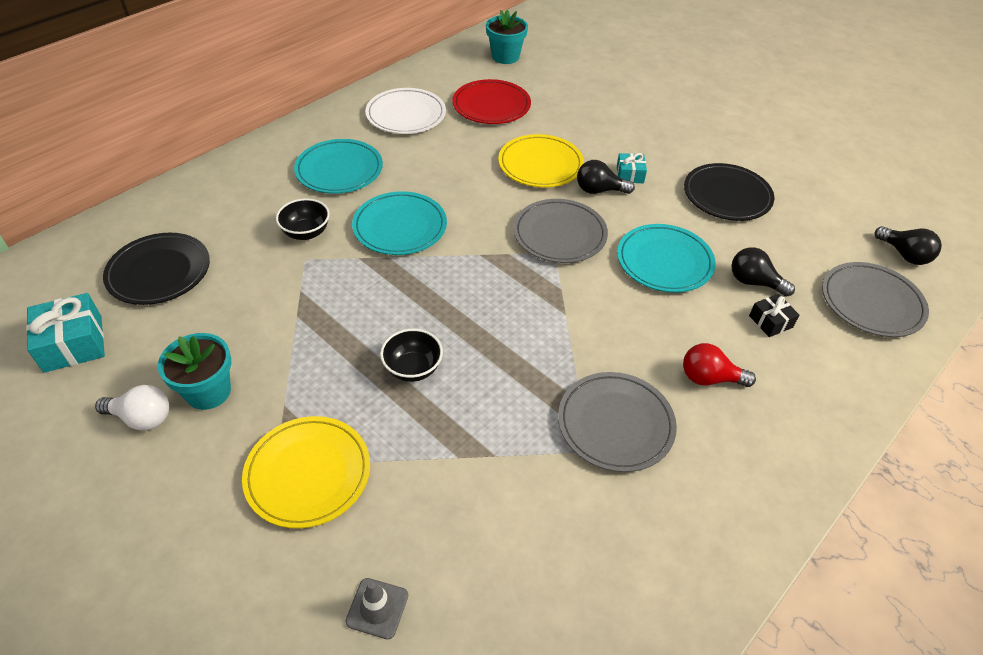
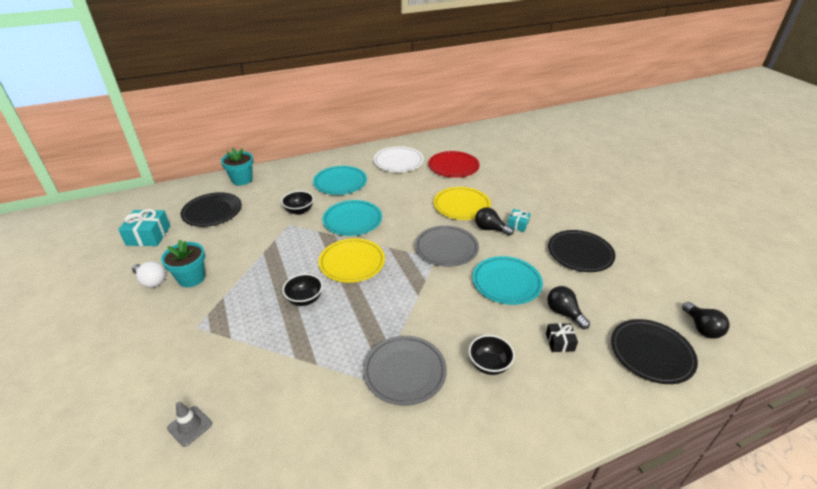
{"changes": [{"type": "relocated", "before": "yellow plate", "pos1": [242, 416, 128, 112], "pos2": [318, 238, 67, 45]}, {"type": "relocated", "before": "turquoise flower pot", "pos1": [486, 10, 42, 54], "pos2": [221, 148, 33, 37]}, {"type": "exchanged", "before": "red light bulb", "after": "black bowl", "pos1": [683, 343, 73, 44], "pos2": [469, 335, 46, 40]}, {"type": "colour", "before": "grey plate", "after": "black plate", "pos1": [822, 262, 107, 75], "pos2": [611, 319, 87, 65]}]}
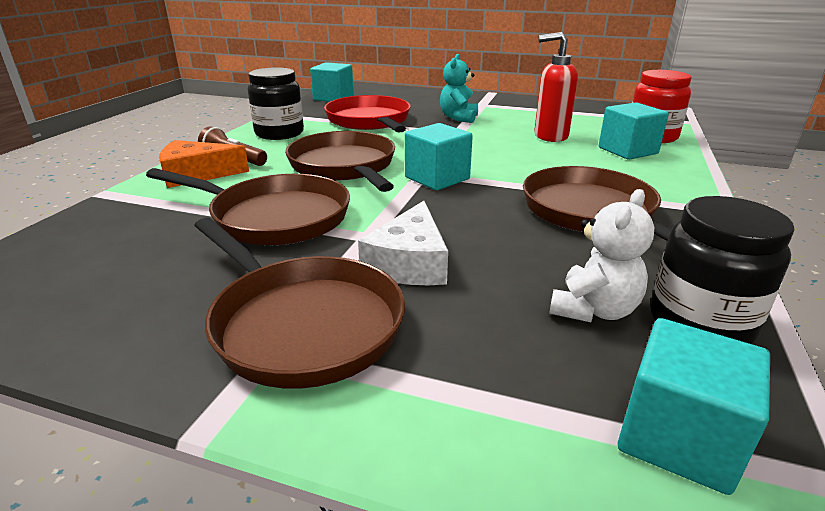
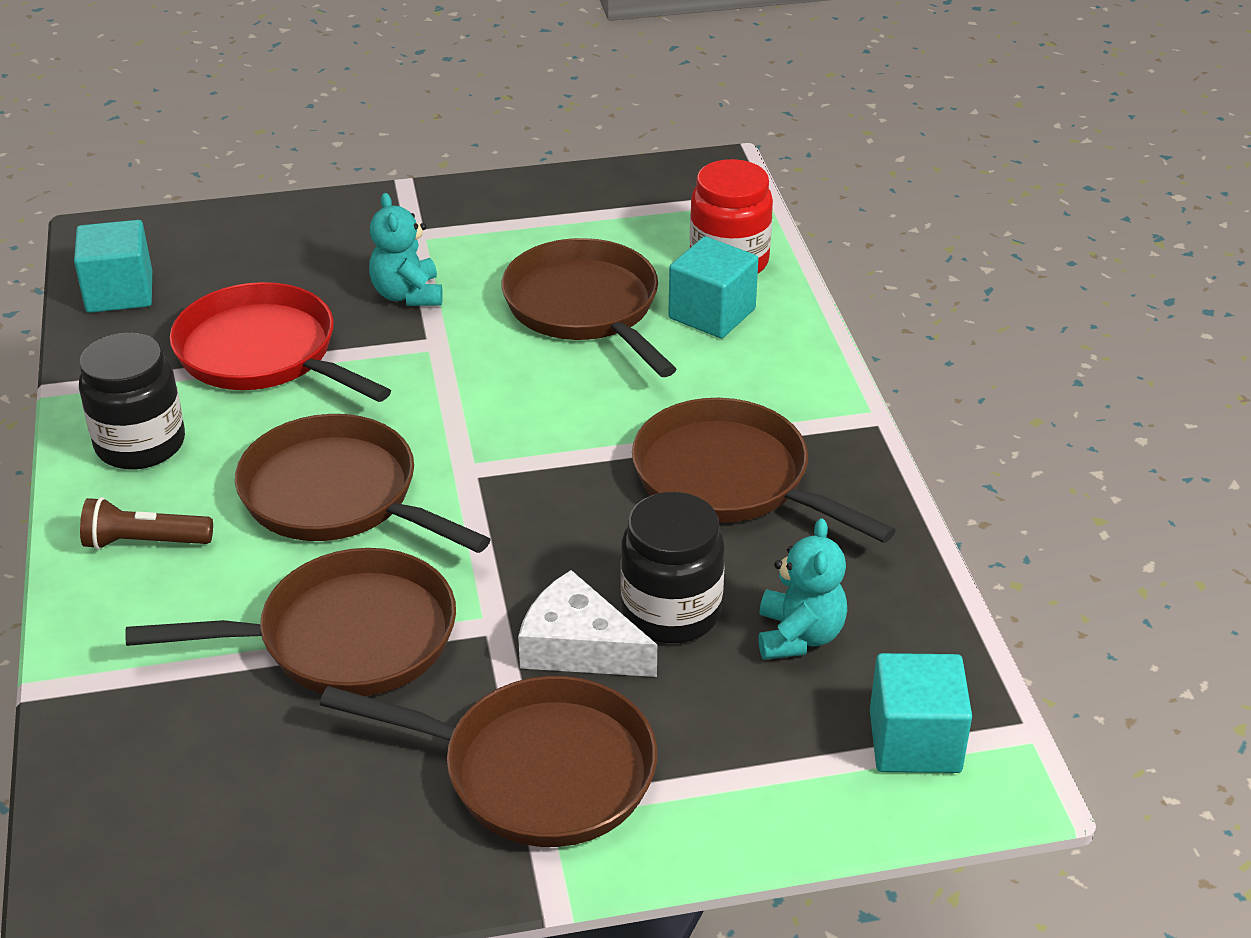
{"changes": [{"type": "missing", "before": "orange cheese", "pos1": [159, 140, 90, 48]}, {"type": "missing", "before": "turquoise cube", "pos1": [405, 123, 68, 67]}, {"type": "relocated", "before": "black jar", "pos1": [650, 196, 145, 148], "pos2": [621, 492, 104, 151]}, {"type": "exchanged", "before": "red soap dispenser", "after": "brown pan", "pos1": [534, 32, 44, 110], "pos2": [502, 238, 175, 139]}, {"type": "colour", "before": "white teddy bear", "after": "turquoise teddy bear", "pos1": [549, 189, 105, 133], "pos2": [758, 518, 89, 142]}, {"type": "spun", "before": "white cheese", "pos1": [358, 201, 90, 84], "pos2": [518, 570, 139, 107], "turn": 135}]}
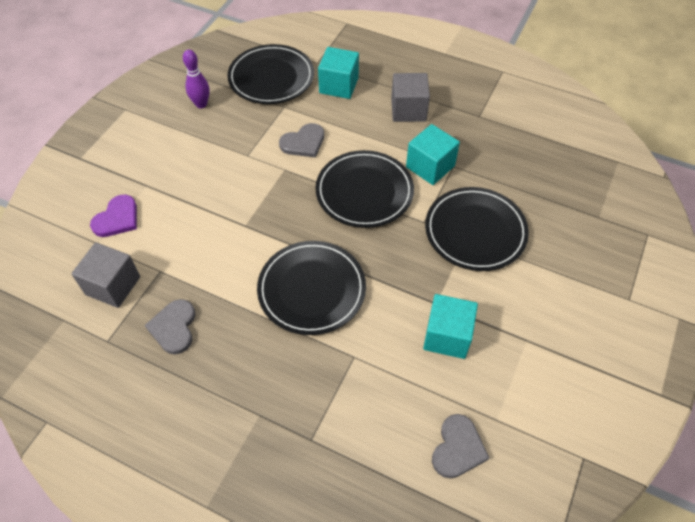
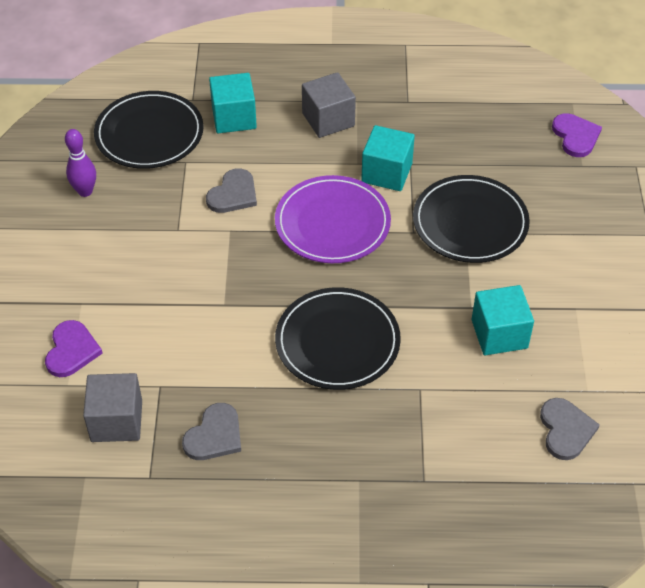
{"changes": [{"type": "appeared", "after": "purple heart", "pos2": [552, 113, 50, 44]}, {"type": "colour", "before": "black plate", "after": "purple plate", "pos1": [315, 150, 99, 78], "pos2": [275, 175, 116, 88]}, {"type": "spun", "before": "grey heart", "pos1": [145, 299, 50, 55], "pos2": [182, 403, 59, 57], "turn": -120}]}
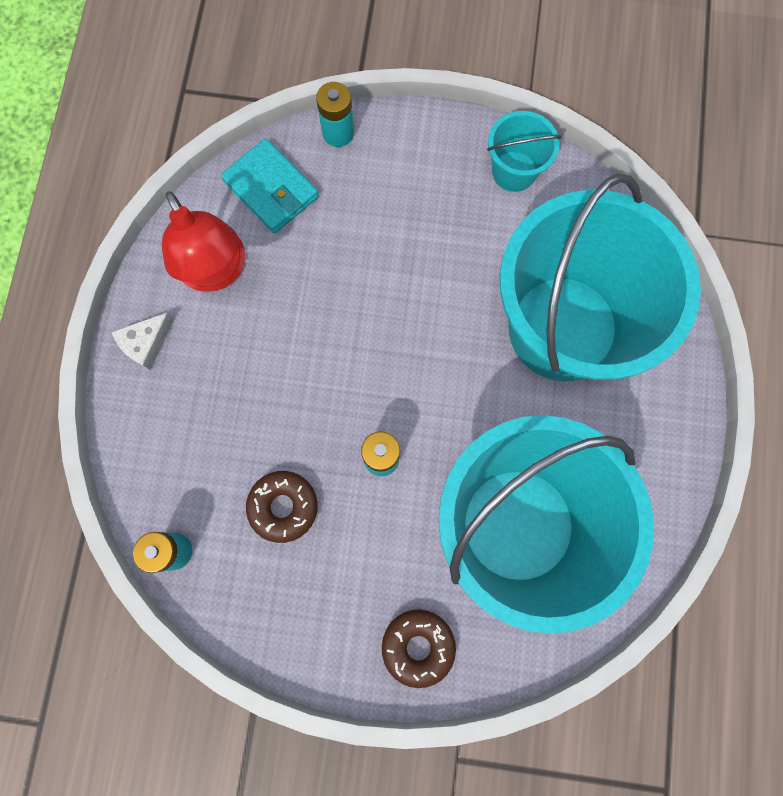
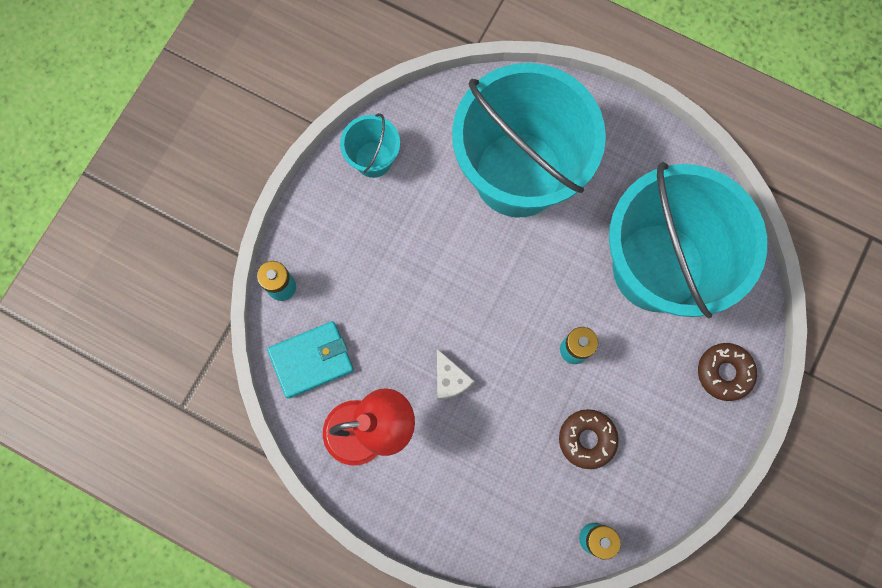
{"changes": [{"type": "relocated", "before": "white cheese", "pos1": [112, 312, 63, 58], "pos2": [437, 349, 38, 51]}]}
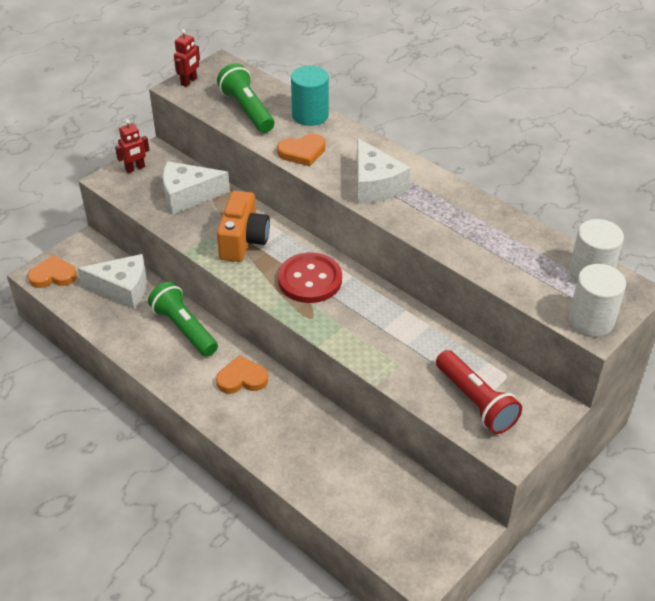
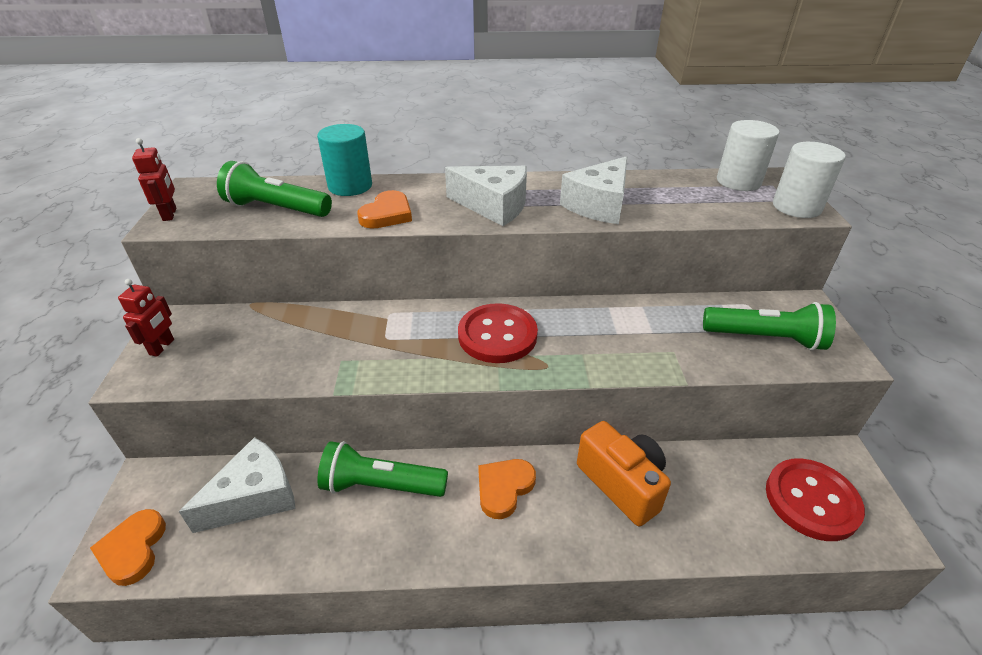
{"changes": [{"type": "appeared", "after": "red button", "pos2": [766, 458, 99, 83]}, {"type": "relocated", "before": "white cheese", "pos1": [163, 161, 67, 53], "pos2": [560, 156, 67, 68]}, {"type": "relocated", "before": "orange camera", "pos1": [217, 191, 53, 71], "pos2": [577, 421, 94, 105]}, {"type": "colour", "before": "red flashlight", "after": "green flashlight", "pos1": [436, 350, 86, 84], "pos2": [703, 302, 133, 49]}, {"type": "spun", "before": "orange heart", "pos1": [28, 255, 49, 33], "pos2": [90, 509, 76, 77], "turn": -45}]}
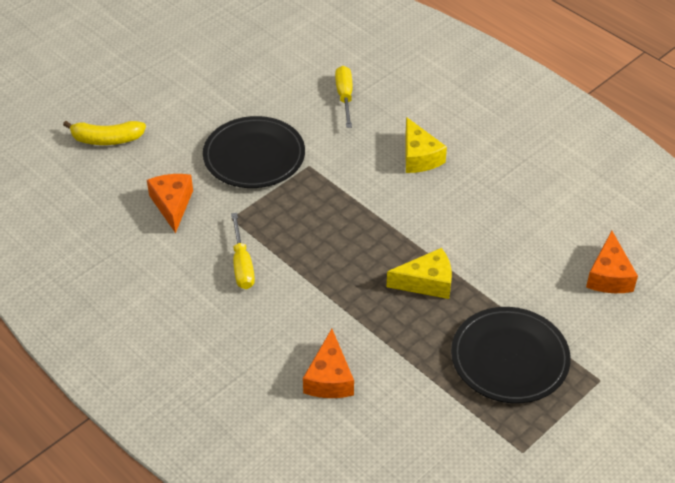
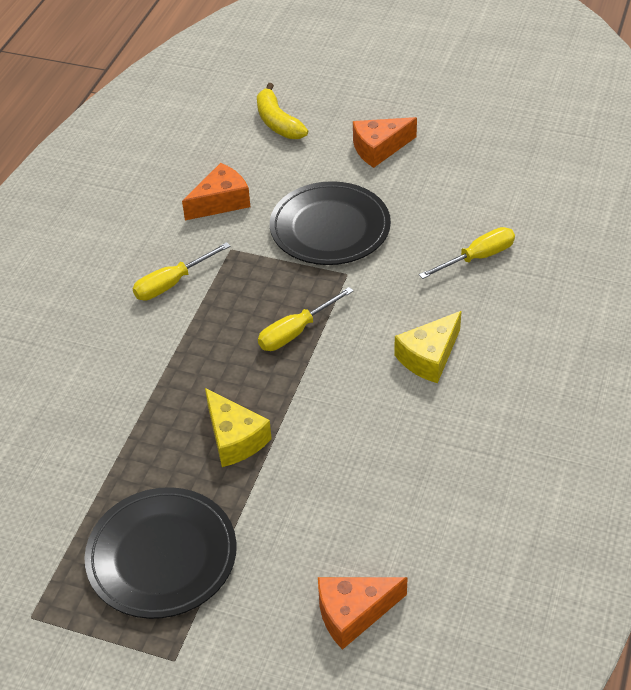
{"changes": [{"type": "appeared", "after": "yellow screwdriver", "pos2": [258, 287, 95, 64]}, {"type": "relocated", "before": "orange cheese", "pos1": [303, 329, 51, 69], "pos2": [353, 117, 64, 51]}]}
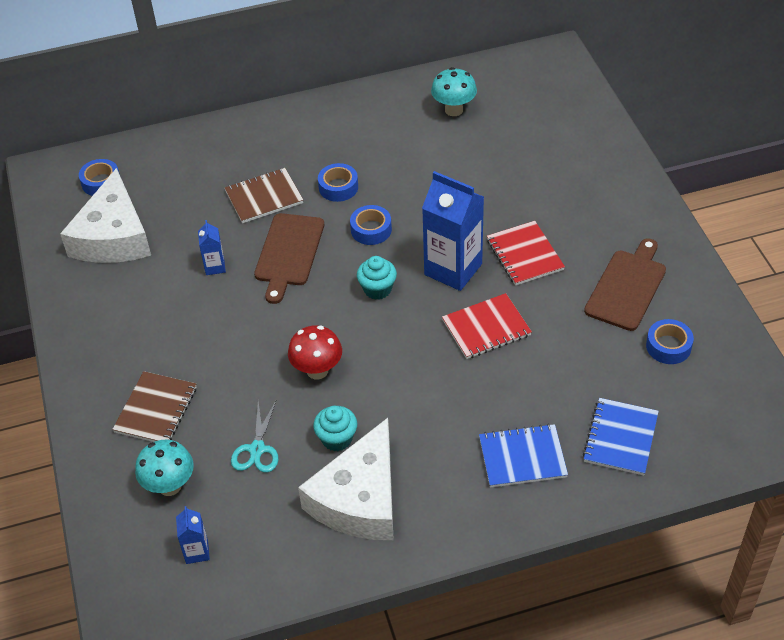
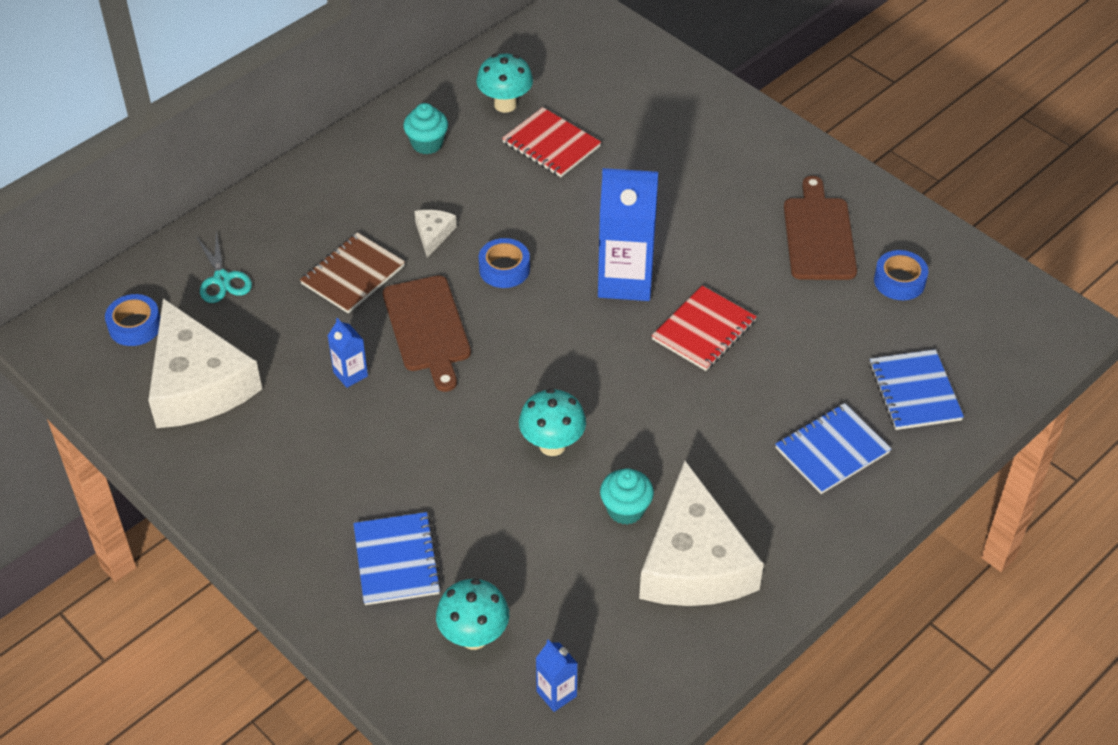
{"changes": [{"type": "relocated", "before": "turquoise scissors", "pos1": [231, 401, 48, 72], "pos2": [197, 232, 55, 71]}, {"type": "relocated", "before": "turquoise cupcake", "pos1": [357, 256, 40, 44], "pos2": [403, 103, 45, 51]}, {"type": "relocated", "before": "red notebook", "pos1": [487, 221, 78, 65], "pos2": [502, 107, 99, 70]}, {"type": "exchanged", "before": "blue tape", "after": "white cheese", "pos1": [318, 163, 40, 39], "pos2": [414, 210, 43, 48]}, {"type": "colour", "before": "brown notebook", "after": "blue notebook", "pos1": [112, 371, 84, 71], "pos2": [353, 512, 89, 93]}, {"type": "colour", "before": "red mushroom", "after": "turquoise mushroom", "pos1": [288, 325, 54, 54], "pos2": [519, 388, 67, 68]}]}
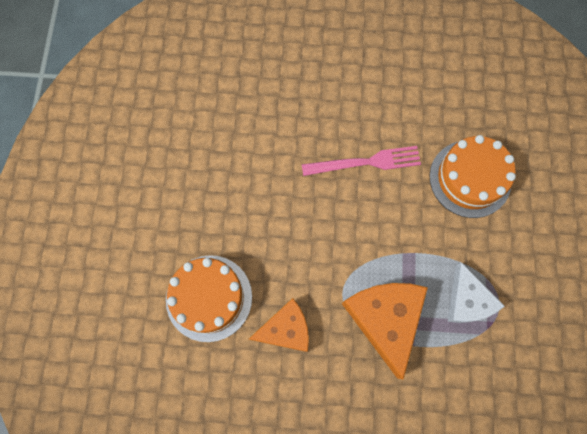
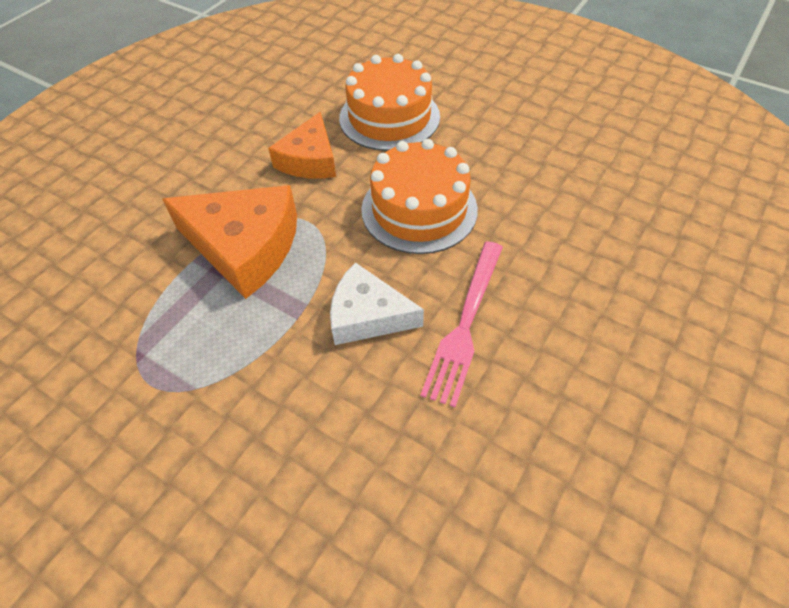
{"changes": [{"type": "relocated", "before": "orange cake", "pos1": [430, 135, 86, 83], "pos2": [361, 139, 117, 115]}, {"type": "relocated", "before": "white cheese", "pos1": [448, 262, 57, 61], "pos2": [330, 262, 94, 83]}]}
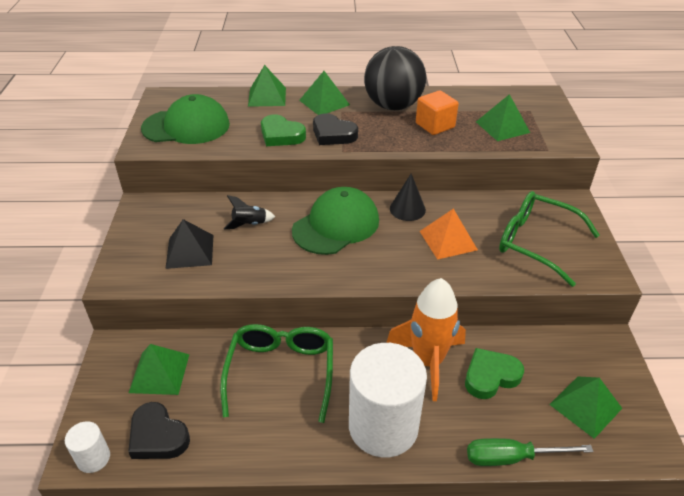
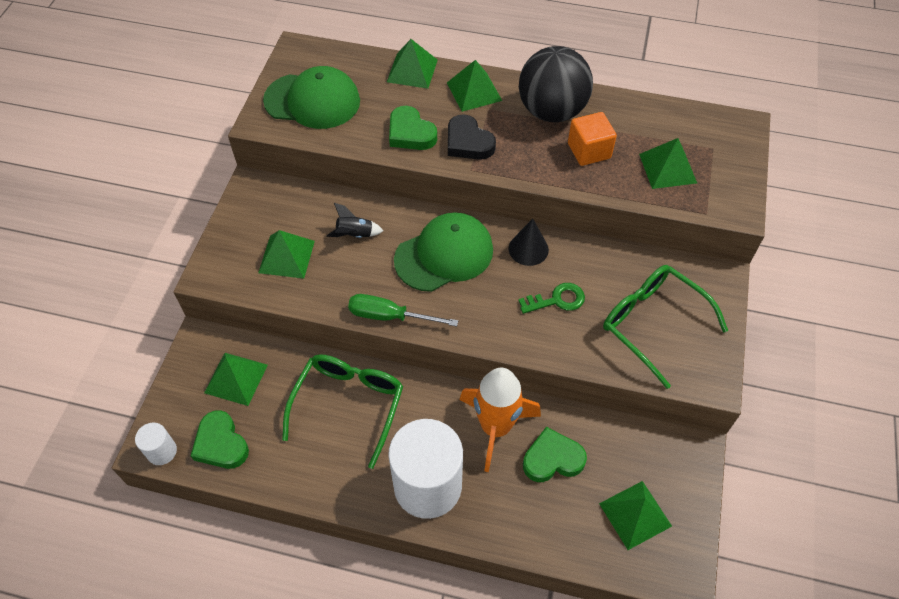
{"changes": [{"type": "relocated", "before": "green screwdriver", "pos1": [467, 438, 127, 28], "pos2": [348, 294, 110, 33]}, {"type": "exchanged", "before": "orange pyramid", "after": "green key", "pos1": [420, 208, 58, 52], "pos2": [519, 283, 66, 31]}, {"type": "colour", "before": "black heart", "after": "green heart", "pos1": [128, 402, 62, 57], "pos2": [191, 410, 58, 59]}, {"type": "colour", "before": "black pyramid", "after": "green pyramid", "pos1": [165, 219, 48, 50], "pos2": [258, 230, 57, 49]}]}
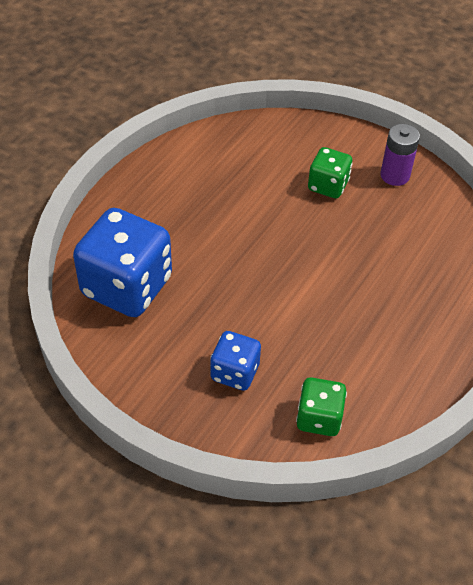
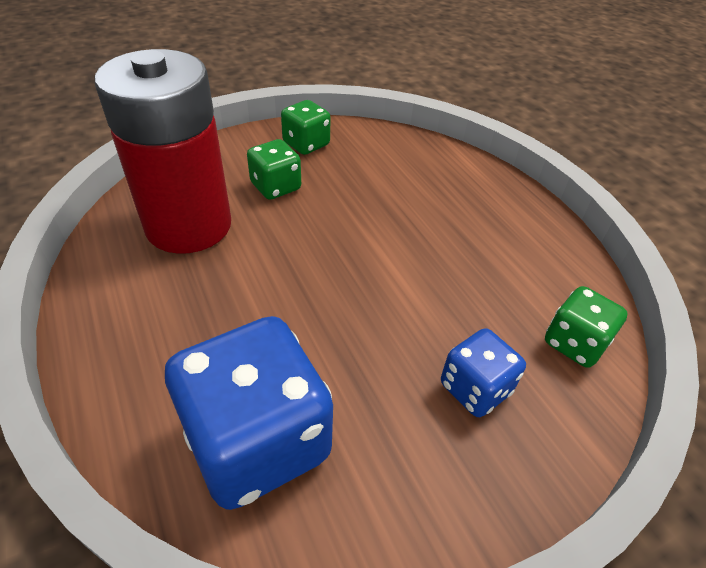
{"changes": [{"type": "appeared", "after": "red battery", "pos2": [95, 49, 136, 205]}, {"type": "exchanged", "before": "purple battery", "after": "green dice", "pos1": [380, 124, 40, 62], "pos2": [281, 100, 50, 55]}]}
